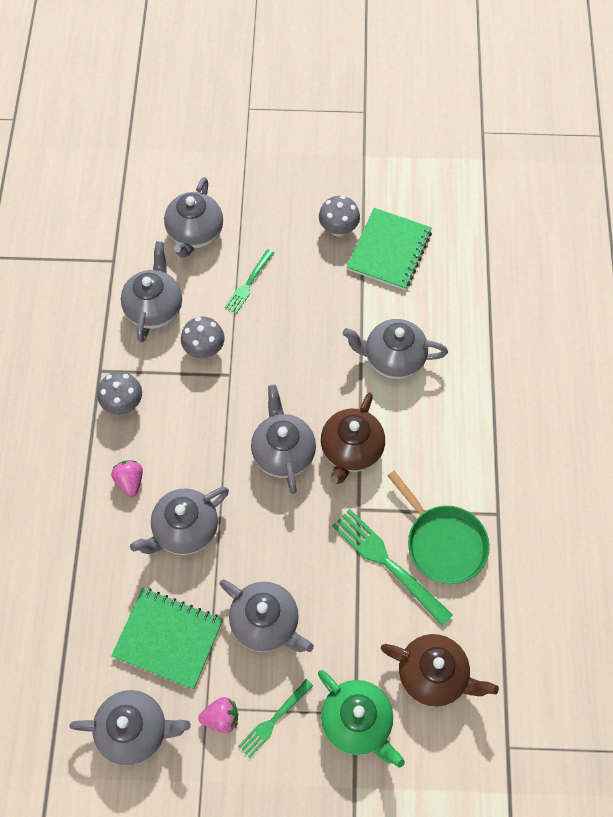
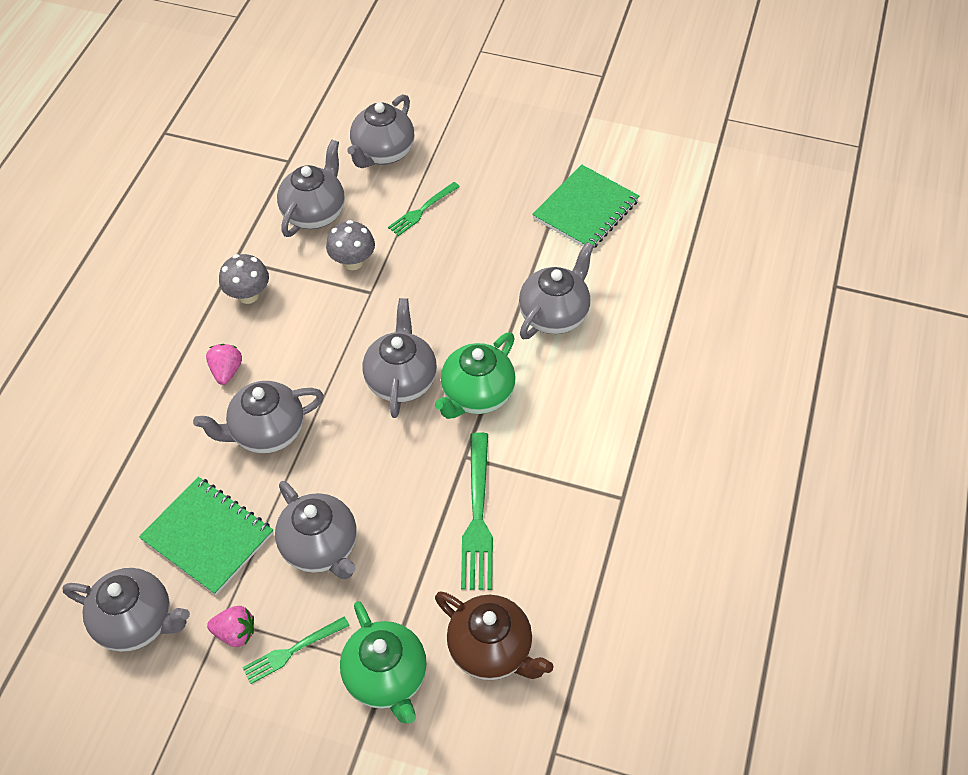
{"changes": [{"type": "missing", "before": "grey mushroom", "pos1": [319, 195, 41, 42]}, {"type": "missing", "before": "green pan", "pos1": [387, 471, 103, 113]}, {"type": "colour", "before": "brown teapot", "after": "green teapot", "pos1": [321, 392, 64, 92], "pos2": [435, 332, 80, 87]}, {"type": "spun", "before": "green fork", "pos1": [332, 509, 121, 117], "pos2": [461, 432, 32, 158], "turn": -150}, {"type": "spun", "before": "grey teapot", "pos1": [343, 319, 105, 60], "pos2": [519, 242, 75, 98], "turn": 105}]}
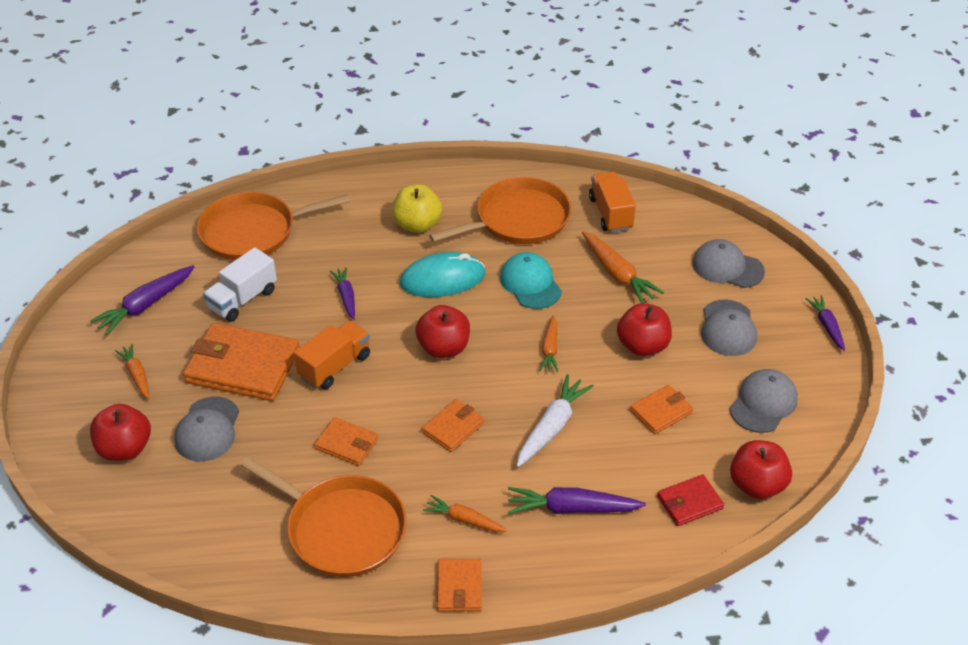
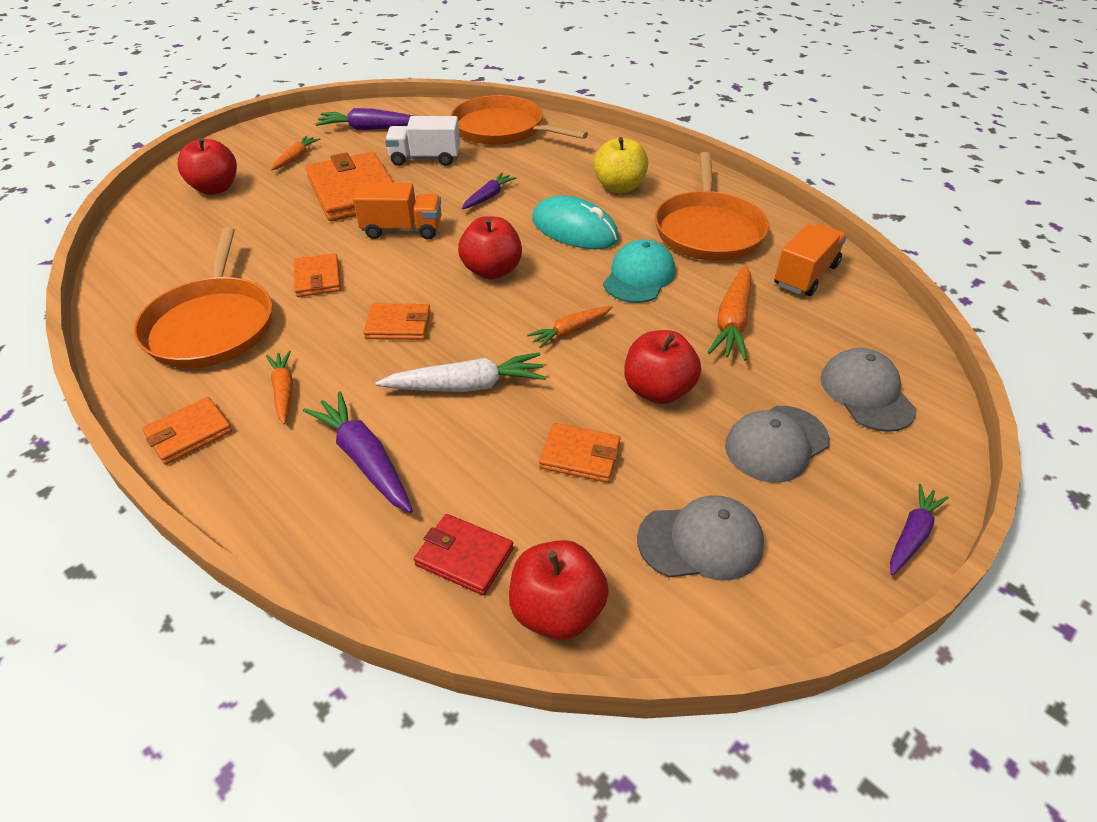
{"changes": [{"type": "missing", "before": "grey cap", "pos1": [174, 397, 65, 64]}, {"type": "spun", "before": "orange pan", "pos1": [429, 177, 142, 67], "pos2": [655, 152, 114, 109], "turn": 75}]}
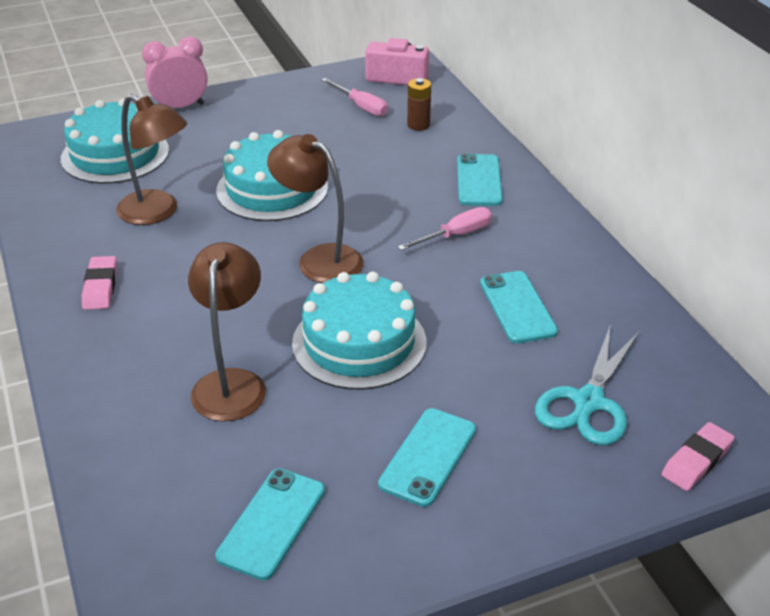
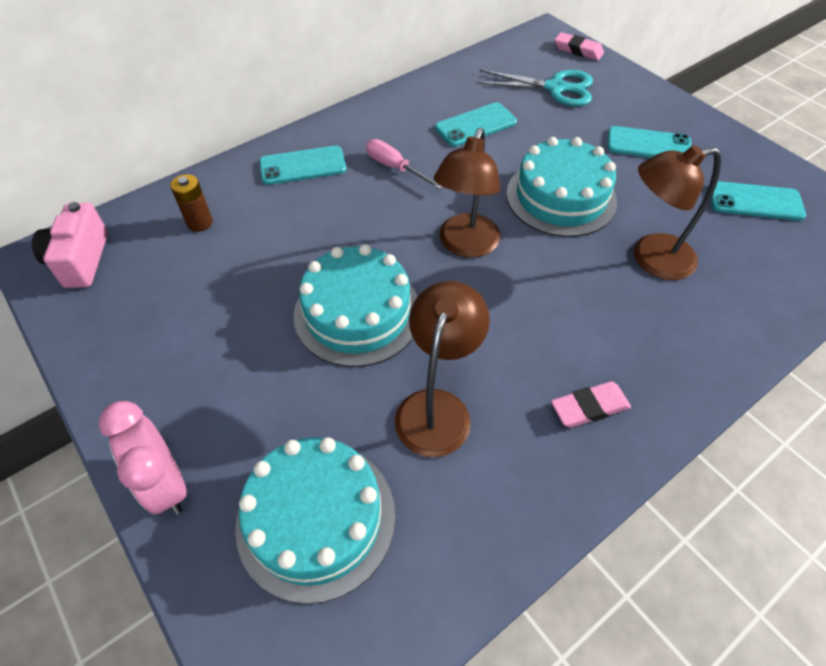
{"changes": [{"type": "missing", "before": "pink screwdriver", "pos1": [321, 78, 67, 38]}]}
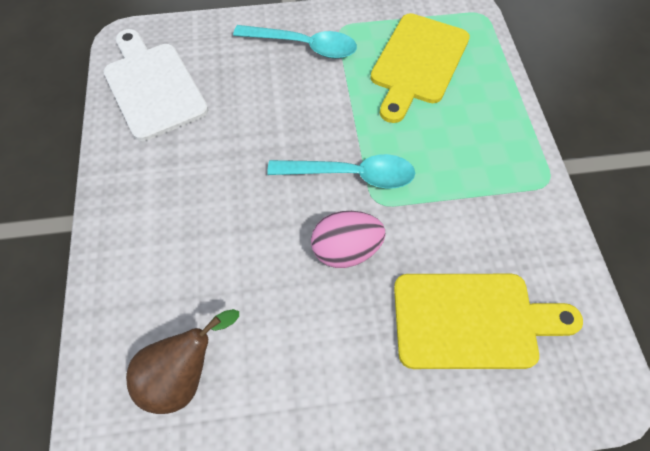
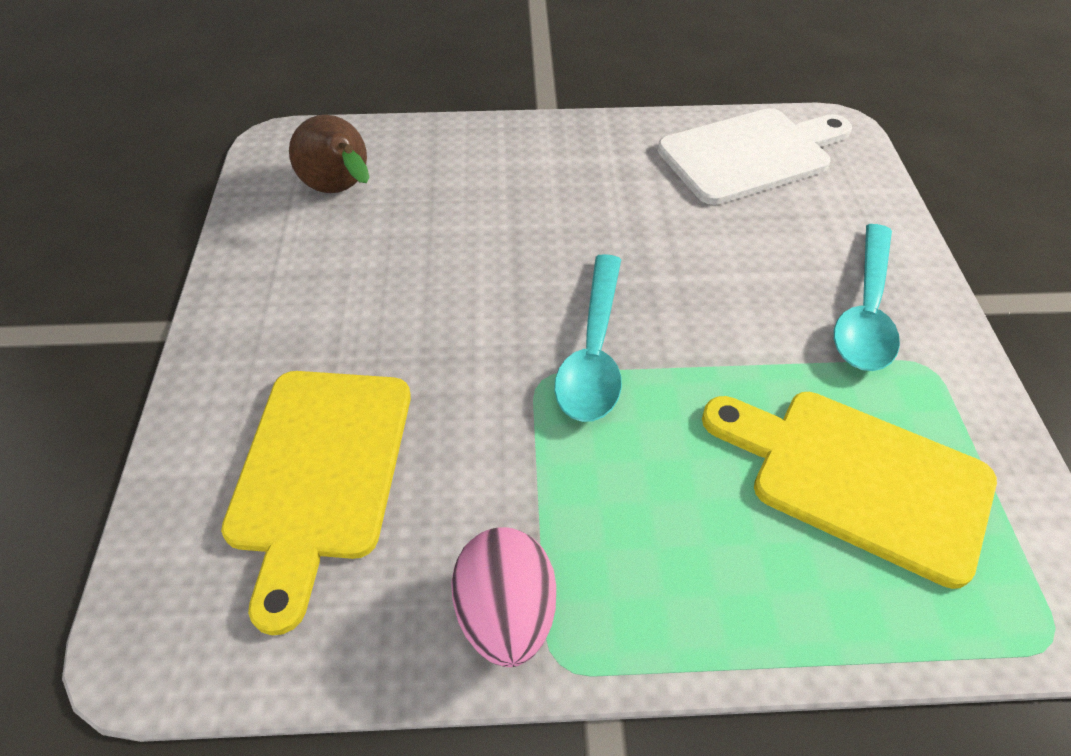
{"changes": [{"type": "relocated", "before": "pink egg", "pos1": [311, 211, 75, 57], "pos2": [451, 527, 105, 140]}]}
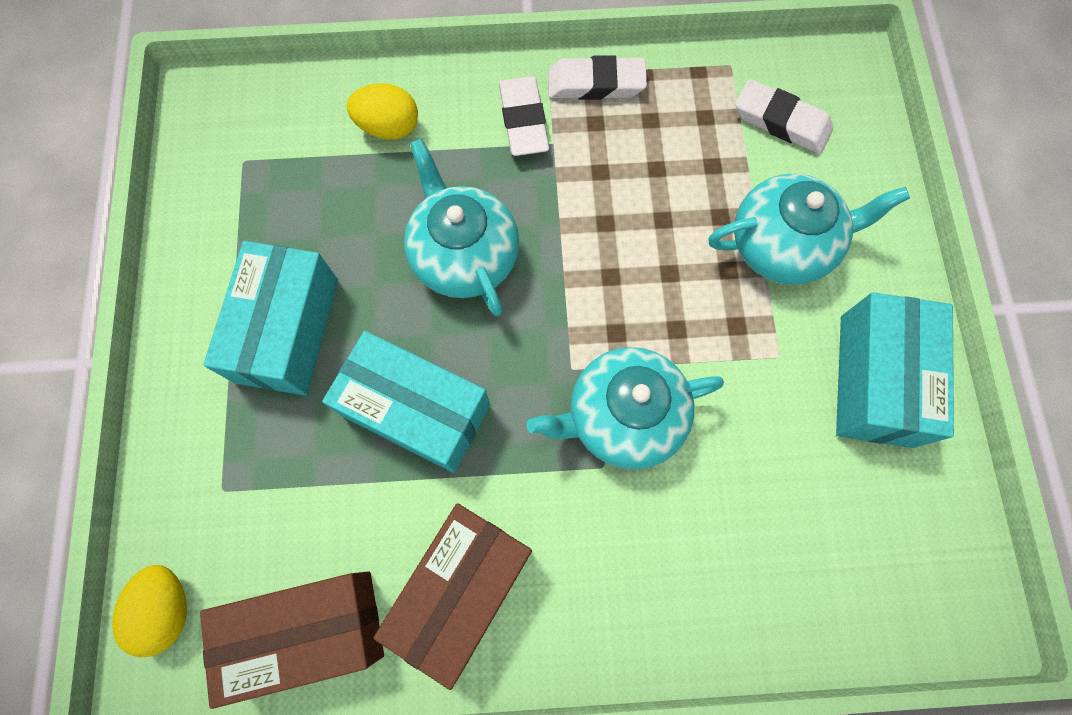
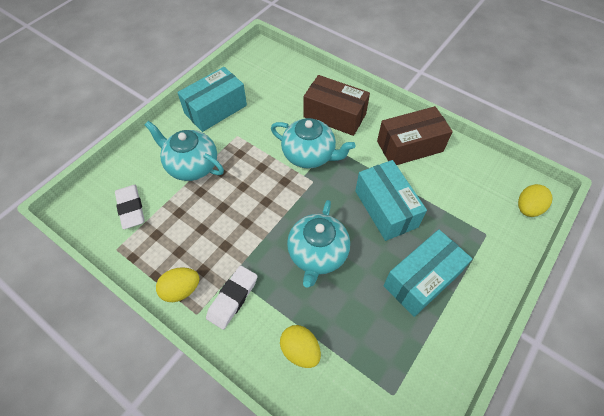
{"changes": [{"type": "relocated", "before": "brown box", "pos1": [200, 571, 184, 138], "pos2": [304, 75, 66, 61]}, {"type": "exchanged", "before": "white eraser", "after": "yellow egg", "pos1": [548, 55, 99, 45], "pos2": [156, 267, 43, 35]}]}
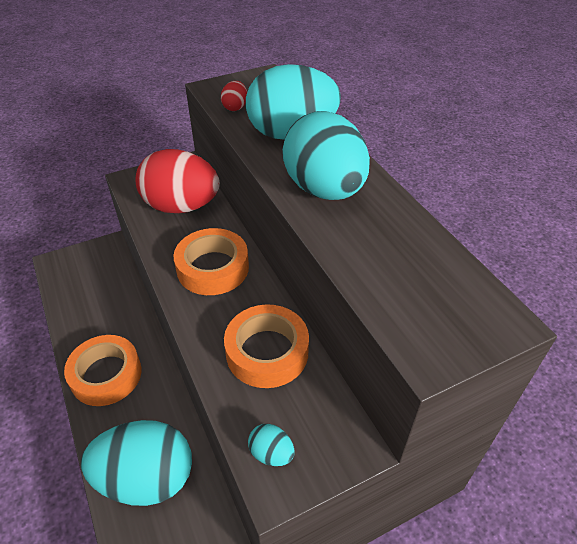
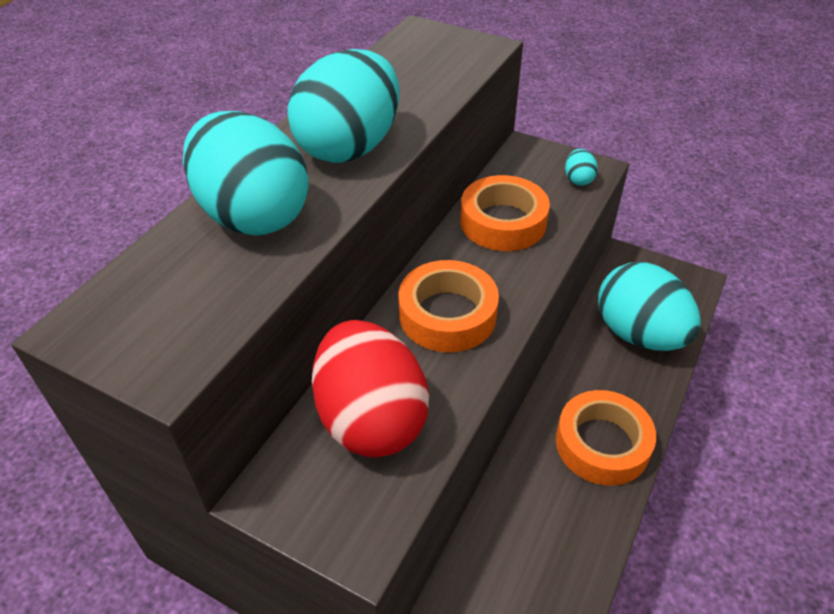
{"changes": [{"type": "missing", "before": "red egg", "pos1": [221, 81, 26, 30]}]}
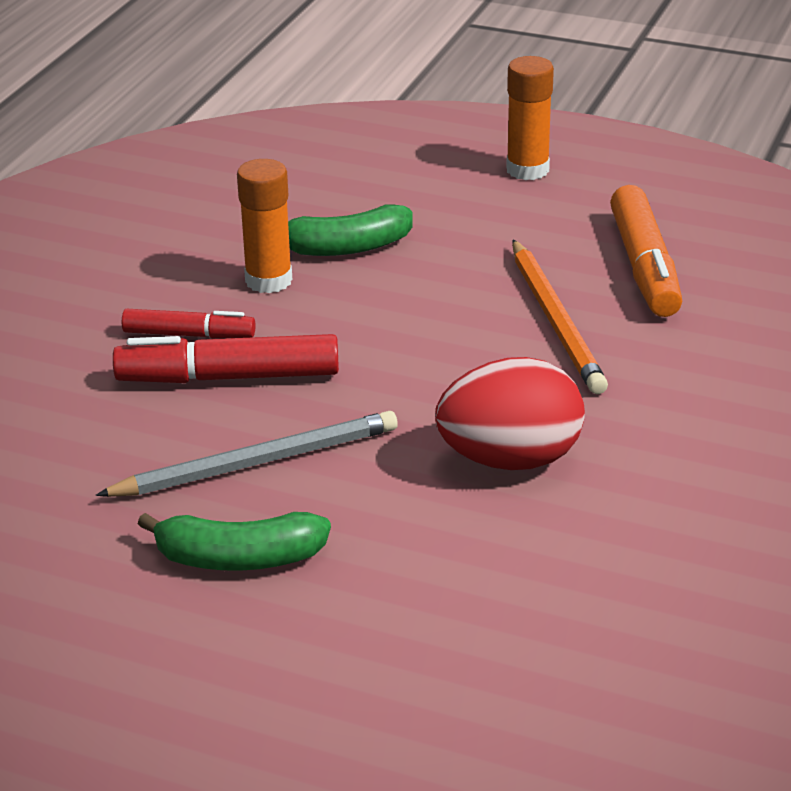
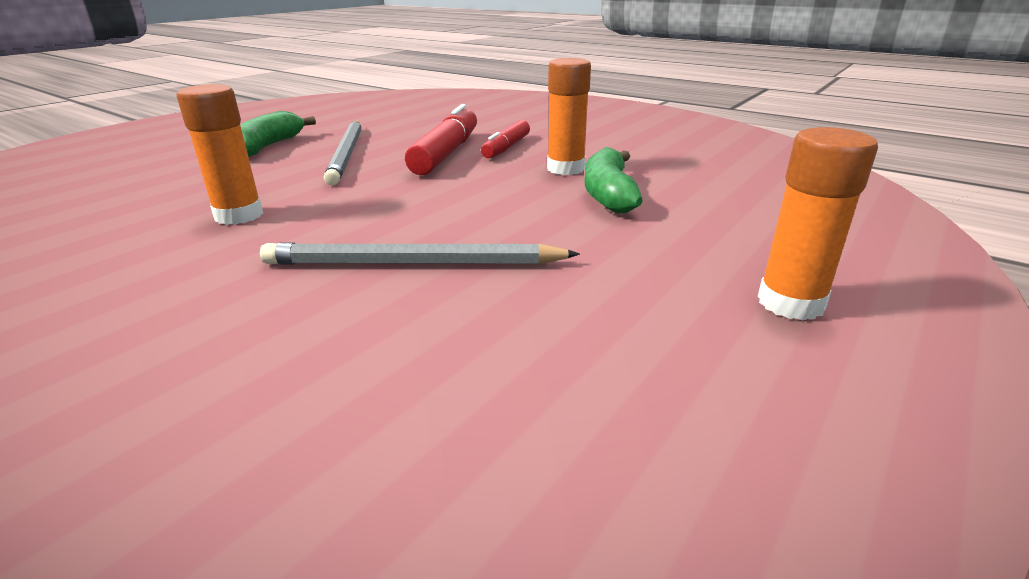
{"changes": [{"type": "missing", "before": "orange marker", "pos1": [610, 185, 72, 132]}, {"type": "exchanged", "before": "red egg", "after": "orange glue stick", "pos1": [435, 357, 150, 113], "pos2": [176, 84, 87, 141]}, {"type": "colour", "before": "orange pencil", "after": "grey pencil", "pos1": [512, 240, 96, 154], "pos2": [260, 243, 320, 21]}]}
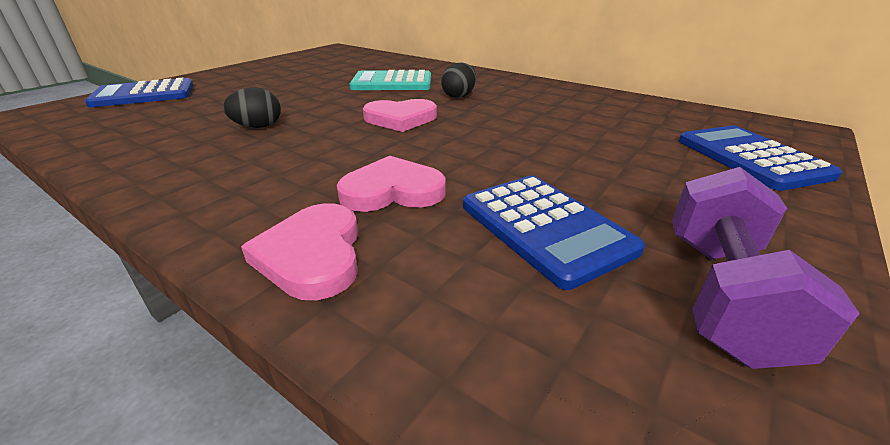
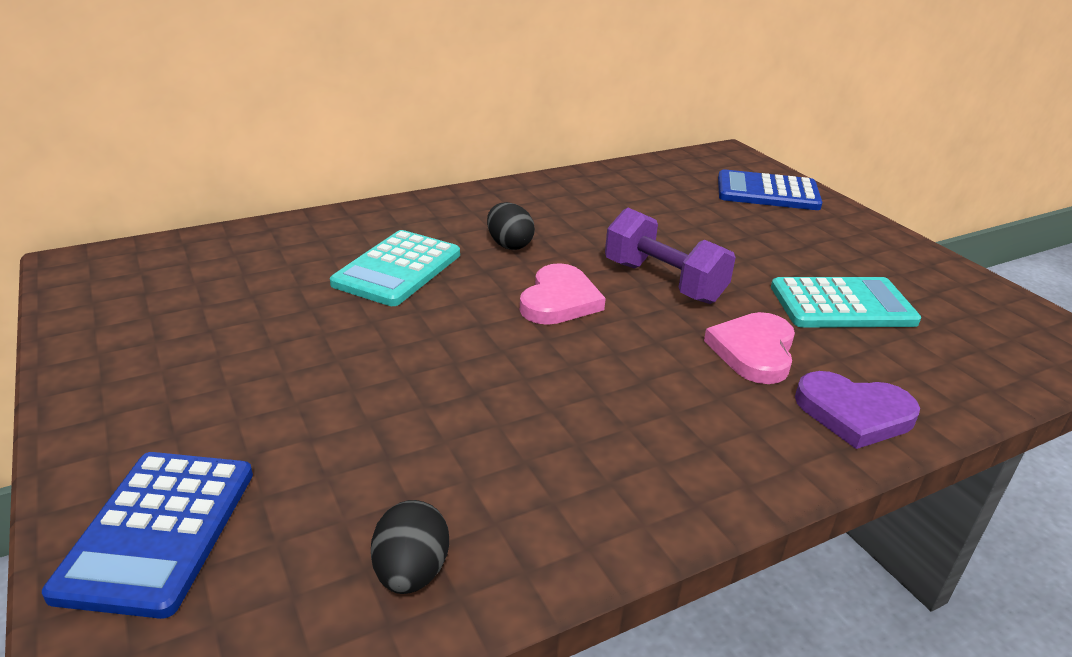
{"changes": [{"type": "relocated", "before": "black egg", "pos1": [223, 87, 58, 41], "pos2": [371, 500, 78, 94]}, {"type": "relocated", "before": "purple dumbbell", "pos1": [672, 167, 188, 202], "pos2": [605, 208, 131, 96]}, {"type": "colour", "before": "pink heart", "after": "purple heart", "pos1": [241, 203, 117, 97], "pos2": [795, 371, 125, 78]}, {"type": "colour", "before": "blue calculator", "after": "turquoise calculator", "pos1": [463, 176, 182, 114], "pos2": [771, 277, 150, 51]}]}
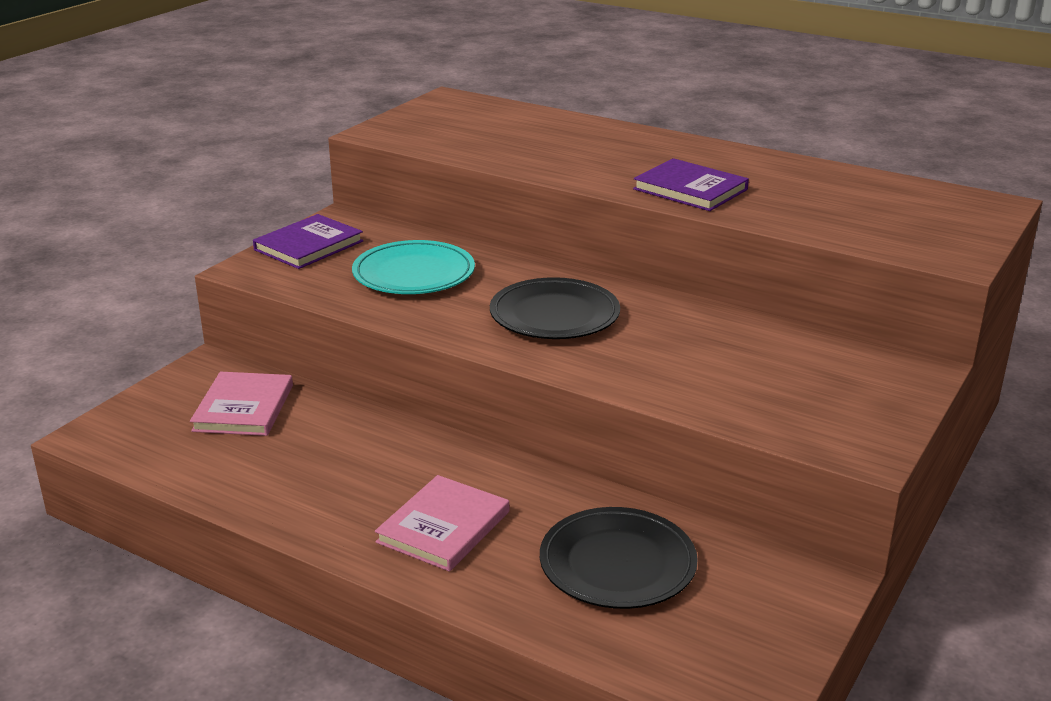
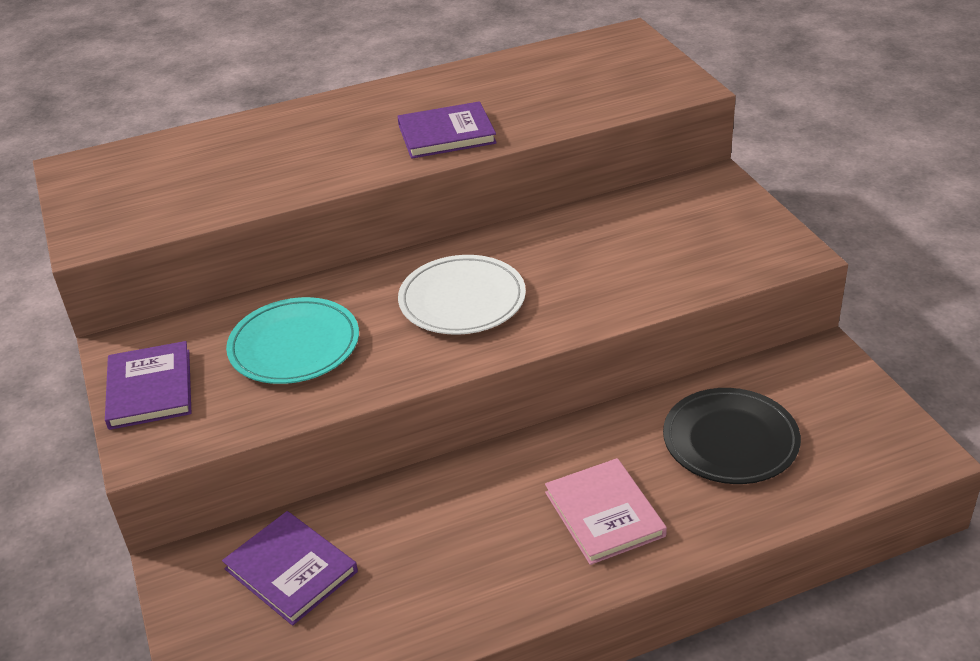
{"changes": [{"type": "colour", "before": "pink book", "after": "purple book", "pos1": [190, 372, 103, 64], "pos2": [222, 511, 136, 115]}, {"type": "colour", "before": "black plate", "after": "white plate", "pos1": [490, 277, 130, 62], "pos2": [398, 255, 128, 80]}]}
